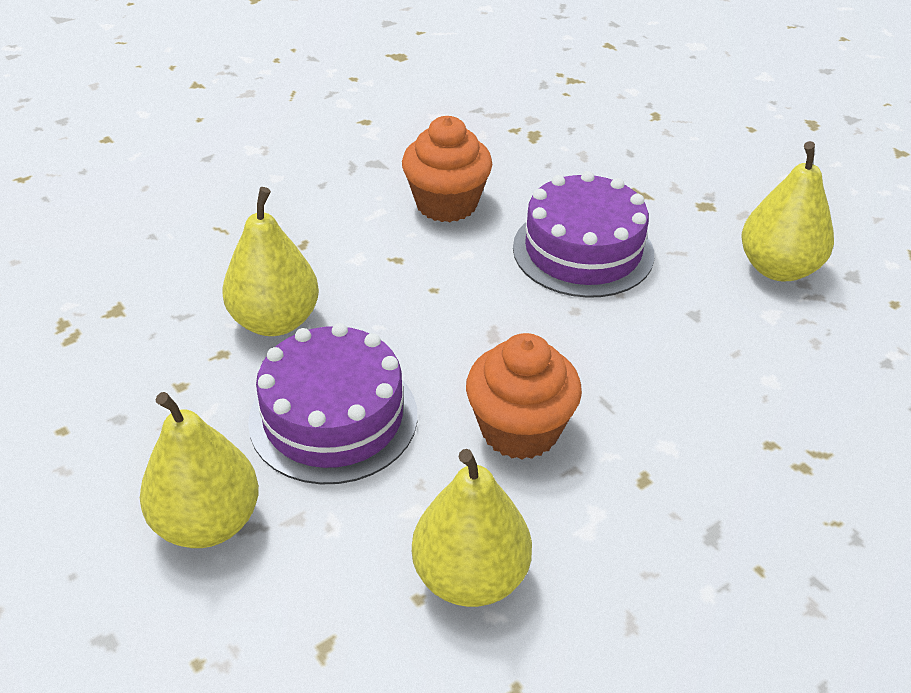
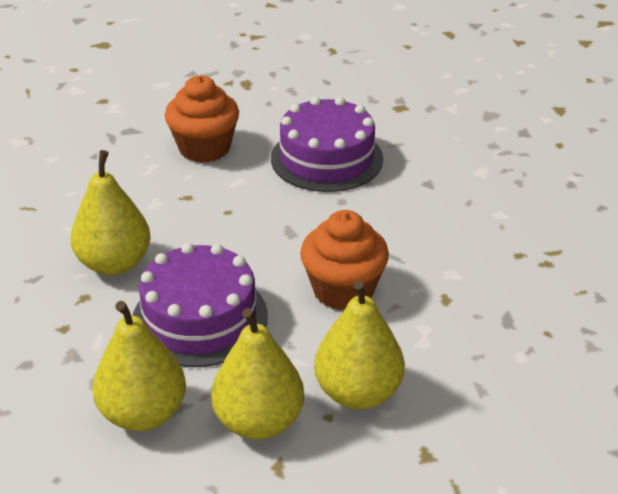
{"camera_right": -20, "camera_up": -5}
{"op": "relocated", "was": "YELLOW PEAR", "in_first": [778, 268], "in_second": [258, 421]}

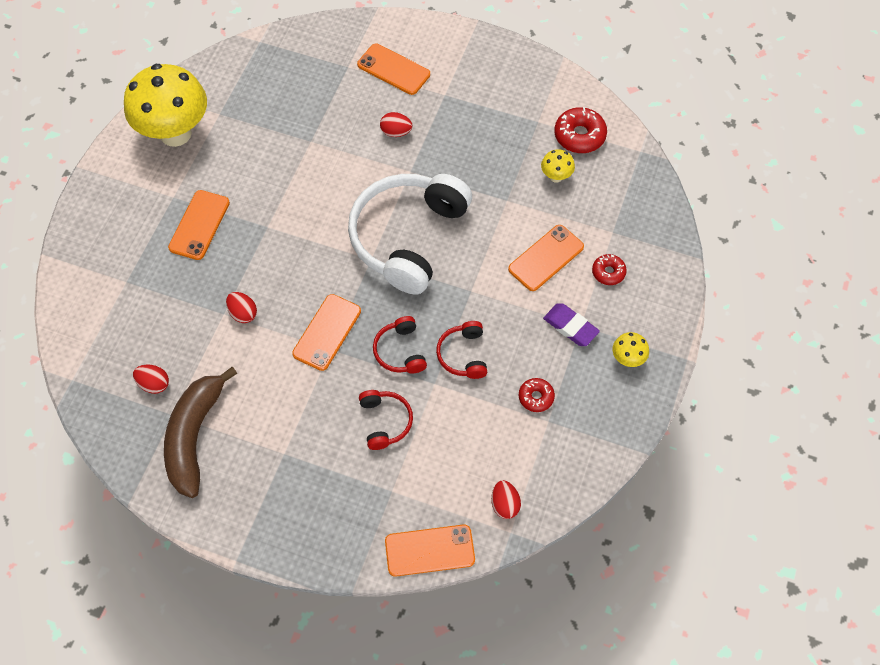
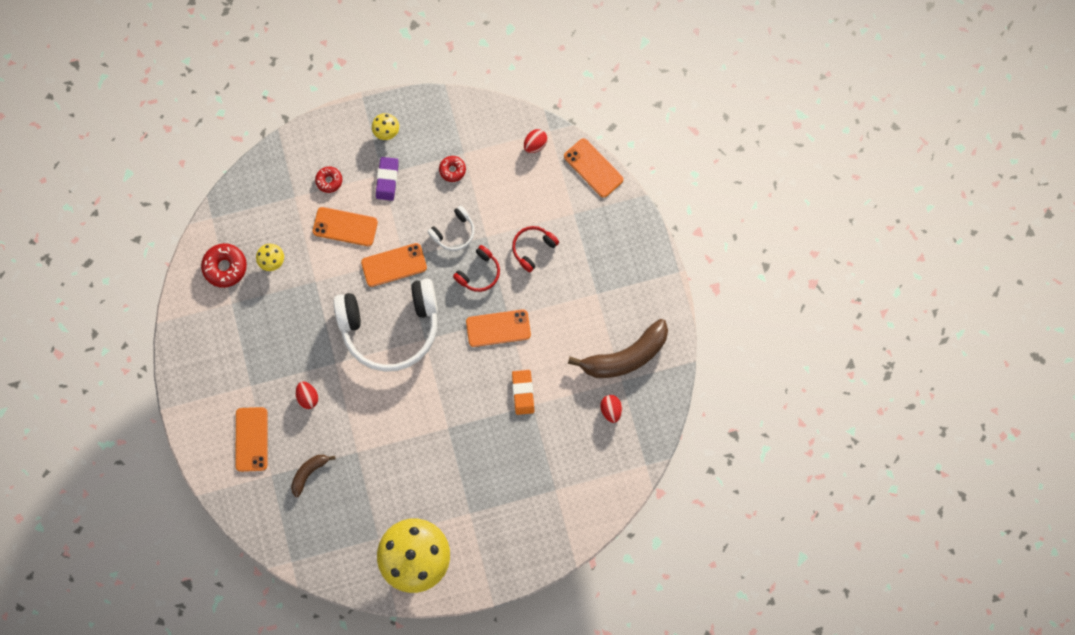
{"camera_right": -125, "camera_up": 15}
{"op": "appeared", "now": "BROWN BANANA", "in_second": [309, 472]}
{"op": "relocated", "was": "ORANGE PHONE", "in_first": [199, 225], "in_second": [394, 265]}
{"op": "colour", "was": "RED HEADPHONES", "now": "WHITE HEADPHONES", "in_first": [463, 355], "in_second": [454, 232]}
{"op": "exchanged", "was": "RED EGG", "now": "ORANGE ERASER", "in_first": [243, 313], "in_second": [523, 392]}

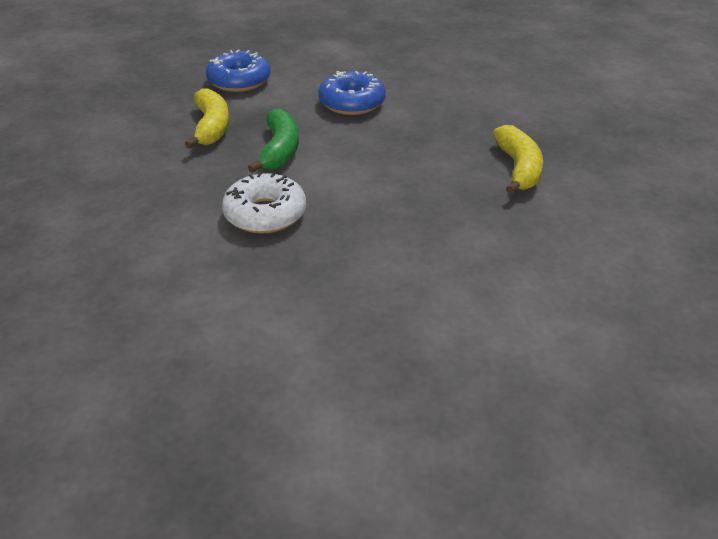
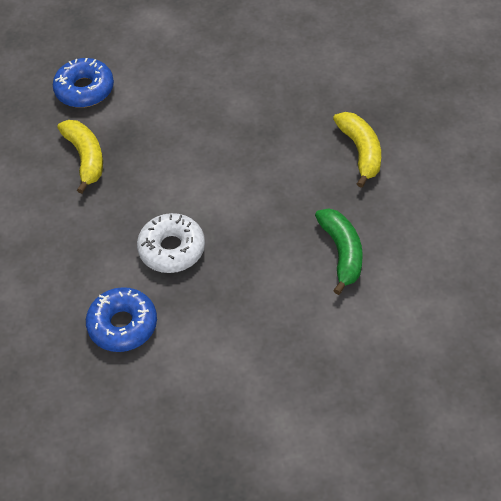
{"camera_right": -10, "camera_up": 15}
{"op": "relocated", "was": "BLUE DONUT", "in_first": [352, 103], "in_second": [123, 325]}
{"op": "relocated", "was": "GREEN BANANA", "in_first": [280, 150], "in_second": [342, 252]}

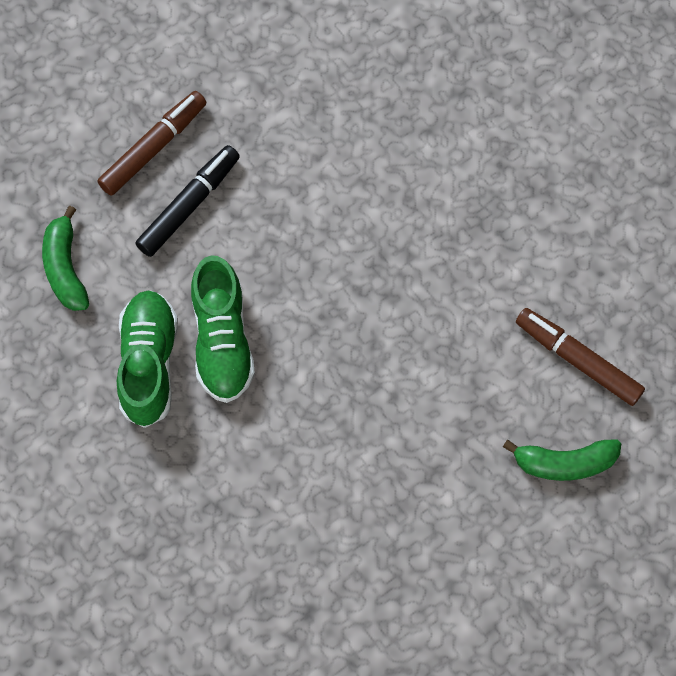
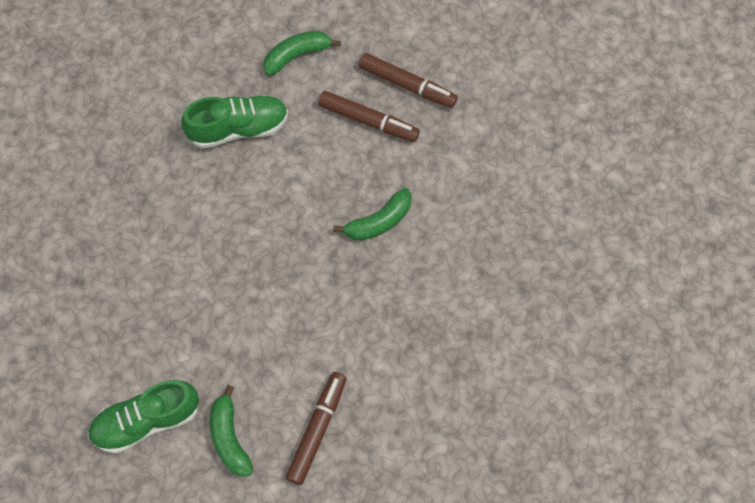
{"camera_right": 75, "camera_up": 0}
{"op": "relocated", "was": "GREEN SHOE", "in_first": [222, 341], "in_second": [146, 420]}
{"op": "colour", "was": "BLACK MARKER", "now": "BROWN MARKER", "in_first": [189, 205], "in_second": [368, 120]}
{"op": "appeared", "now": "GREEN BANANA", "in_second": [378, 221]}

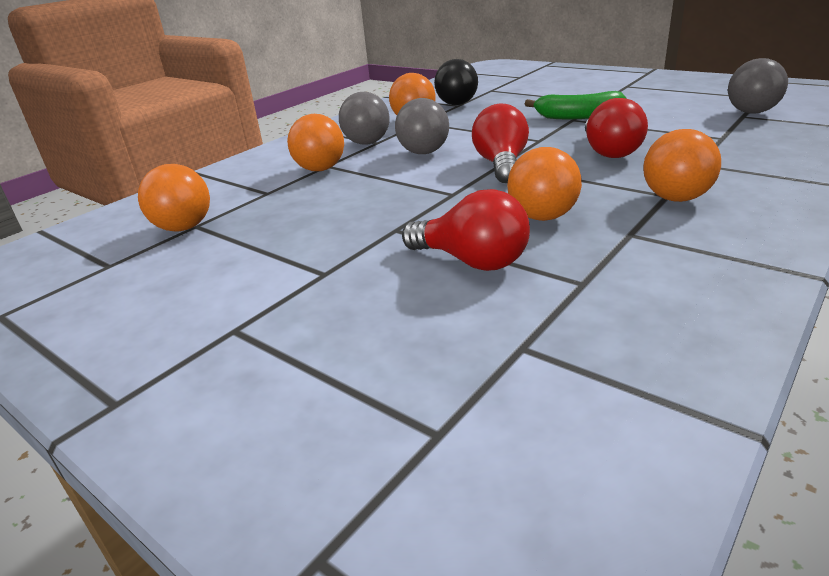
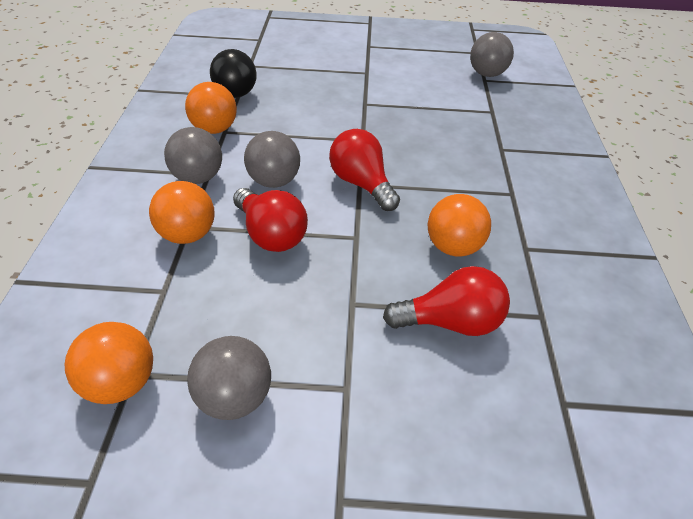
{"camera_right": -40, "camera_up": 15}
{"op": "appeared", "now": "GREY BALL", "in_second": [234, 397]}
{"op": "relocated", "was": "RED LIGHT BULB", "in_first": [609, 151], "in_second": [271, 234]}
{"op": "missing", "was": "GREEN BANANA", "in_first": [578, 116]}
{"op": "missing", "was": "ORANGE BALL", "in_first": [675, 198]}

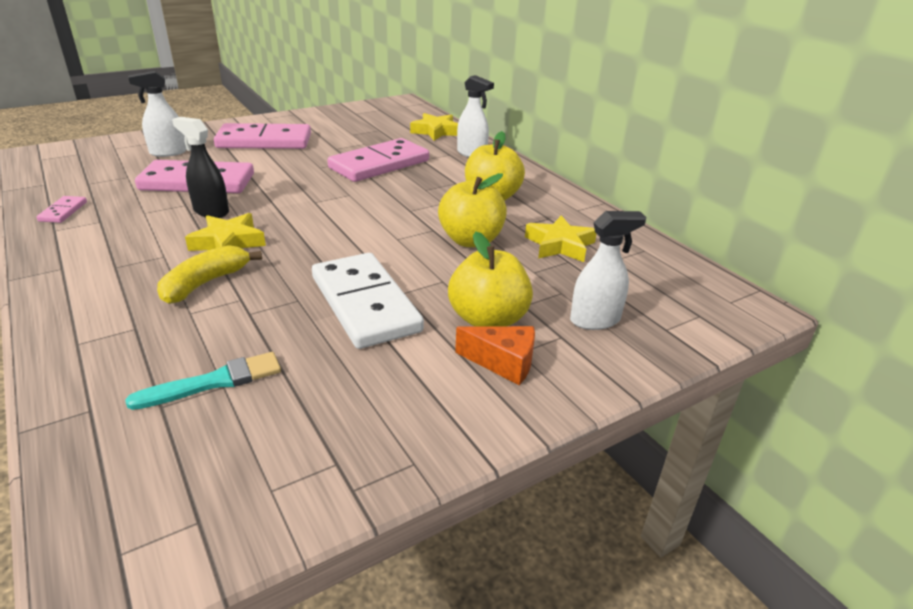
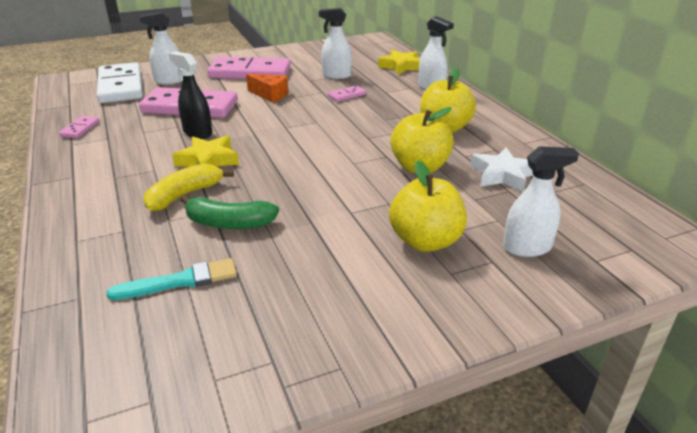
{"camera_right": 10, "camera_up": 0}
{"op": "relocated", "was": "WHITE DOMINO", "in_first": [365, 304], "in_second": [121, 86]}
{"op": "appeared", "now": "GREEN BANANA", "in_second": [229, 223]}
{"op": "relocated", "was": "ORANGE CHEESE", "in_first": [503, 363], "in_second": [270, 95]}
{"op": "appeared", "now": "WHITE SPRAY BOTTLE", "in_second": [336, 75]}
{"op": "size", "was": "PINK DOMINO", "in_first": [379, 164], "in_second": [346, 95], "ratio": 0.43}
{"op": "colour", "was": "YELLOW STAR", "now": "WHITE STAR", "in_first": [559, 245], "in_second": [502, 175]}

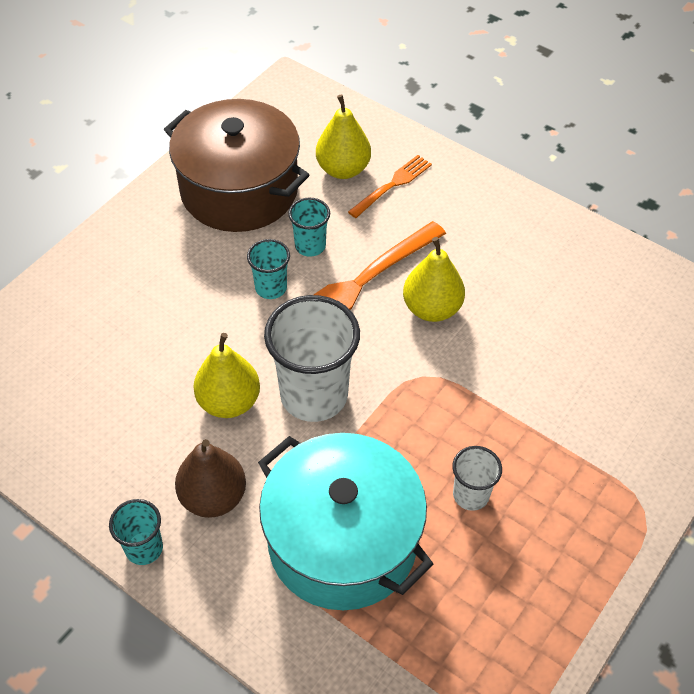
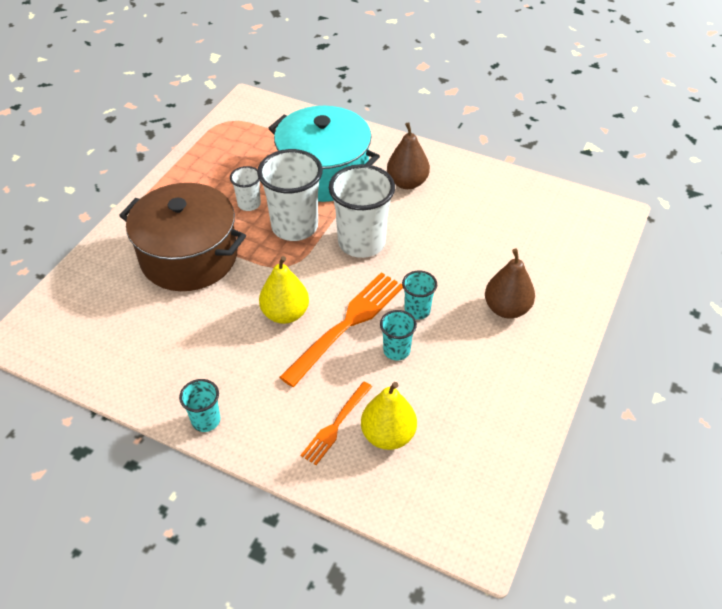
{"camera_right": 170, "camera_up": -5}
{"op": "relocated", "was": "BROWN POT", "in_first": [239, 190], "in_second": [189, 257]}
{"op": "relocated", "was": "TURQUOISE CUP", "in_first": [144, 548], "in_second": [206, 420]}
{"op": "appeared", "now": "WHITE CUP", "in_second": [294, 227]}
{"op": "appeared", "now": "BROWN PEAR", "in_second": [506, 308]}
{"op": "missing", "was": "YELLOW PEAR", "in_first": [229, 402]}

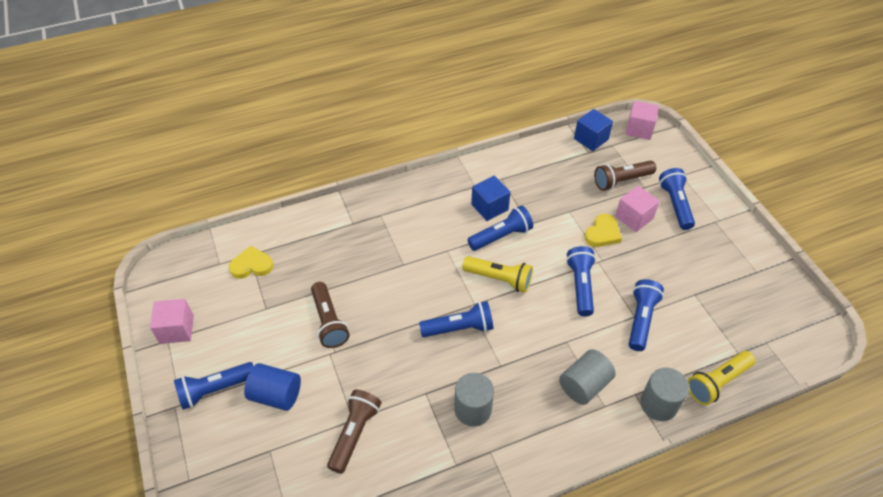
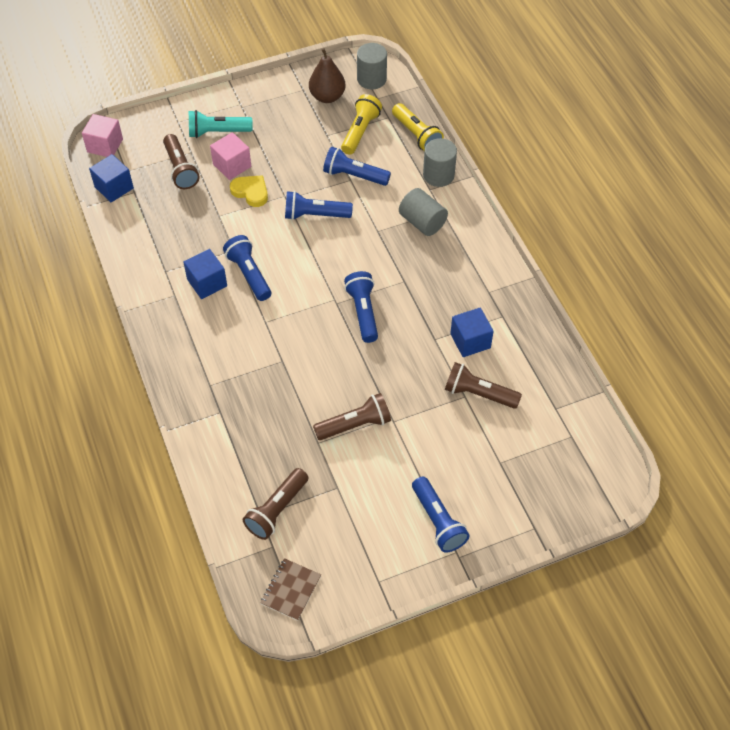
{"camera_right": -90, "camera_up": 5}
{"op": "colour", "was": "BLUE FLASHLIGHT", "now": "TURQUOISE FLASHLIGHT", "in_first": [675, 204], "in_second": [217, 132]}
{"op": "exchanged", "was": "YELLOW HEART", "now": "BROWN FLASHLIGHT", "in_first": [251, 265], "in_second": [277, 510]}
{"op": "appeared", "now": "BROWN NOTEBOOK", "in_second": [290, 590]}
{"op": "appeared", "now": "BROWN PEAR", "in_second": [327, 97]}
{"op": "relocated", "was": "YELLOW FLASHLIGHT", "in_first": [499, 279], "in_second": [360, 131]}
{"op": "relocated", "was": "GREY CYLINDER", "in_first": [473, 409], "in_second": [371, 79]}
{"op": "appeared", "now": "BLUE CUBE", "in_second": [470, 341]}
{"op": "missing", "was": "PINK CUBE", "in_first": [176, 329]}
{"op": "missing", "was": "BLUE CYLINDER", "in_first": [276, 395]}

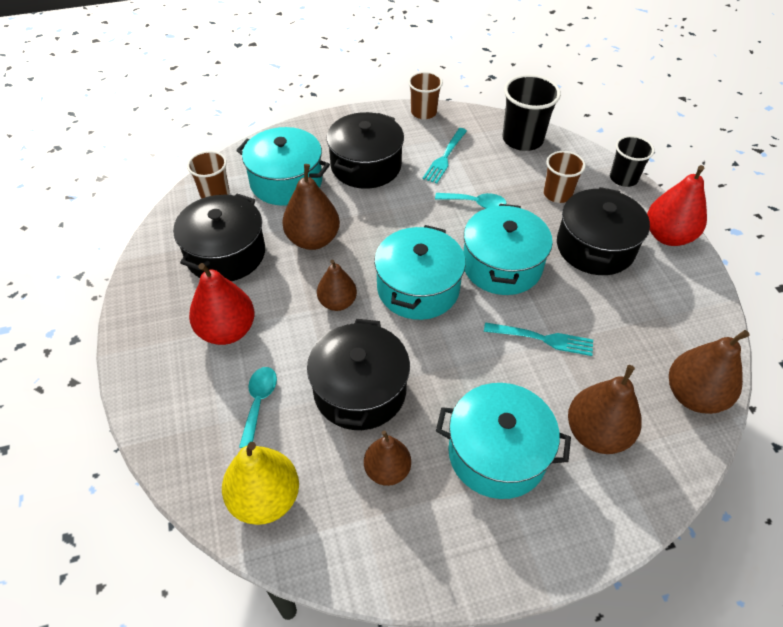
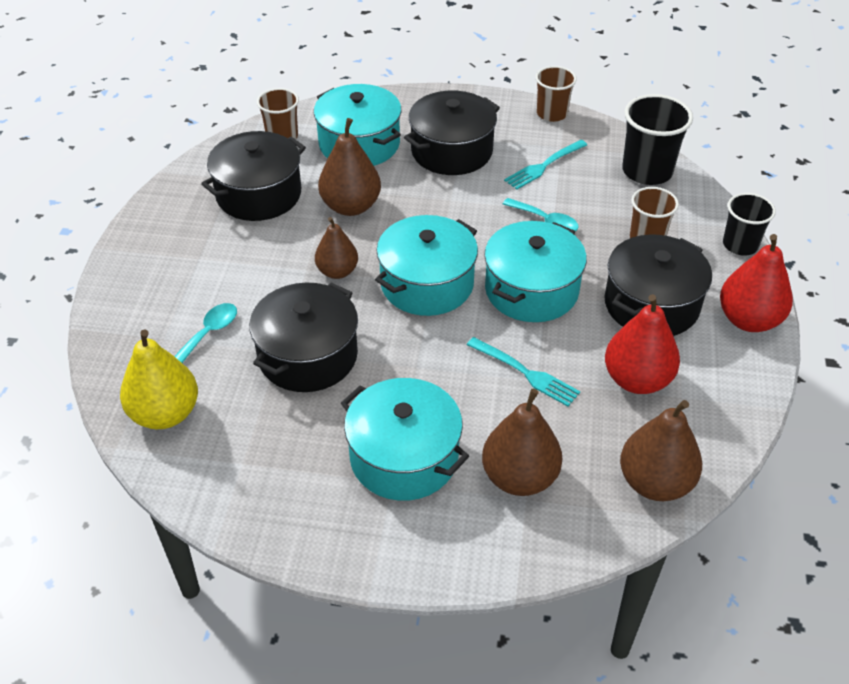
{"camera_right": 25, "camera_up": -5}
{"op": "relocated", "was": "RED PEAR", "in_first": [227, 330], "in_second": [637, 380]}
{"op": "missing", "was": "BROWN PEAR", "in_first": [387, 470]}

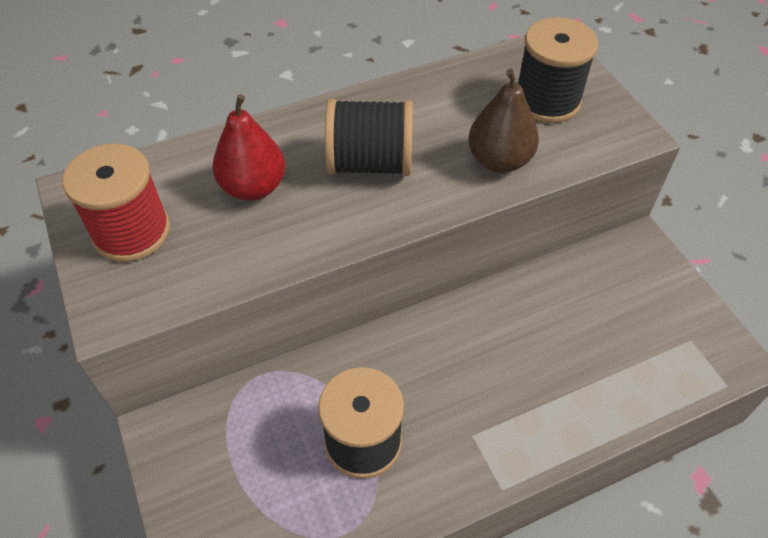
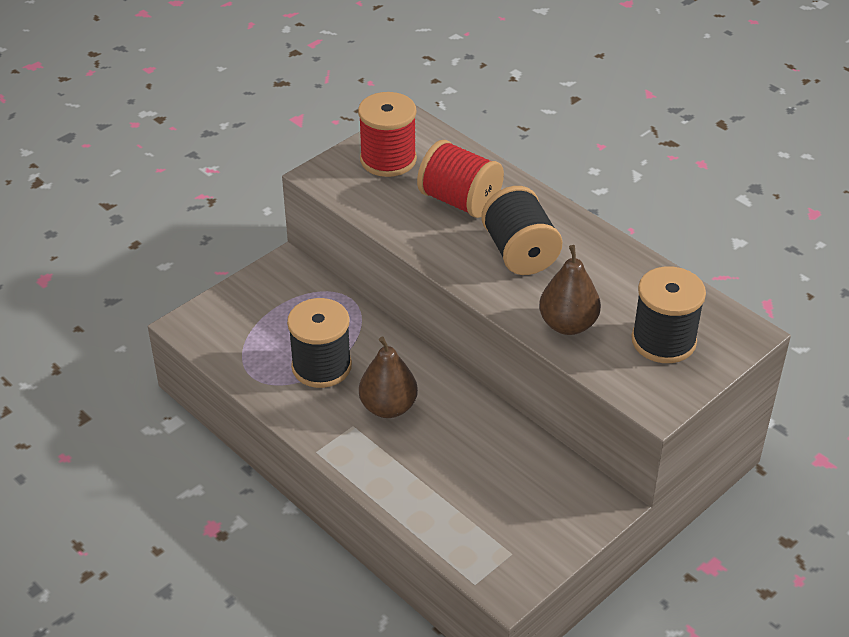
{"camera_right": 70, "camera_up": -10}
{"op": "appeared", "now": "BROWN PEAR", "in_second": [388, 407]}
{"op": "exchanged", "was": "RED PEAR", "now": "RED SPOOL", "in_first": [253, 187], "in_second": [459, 201]}

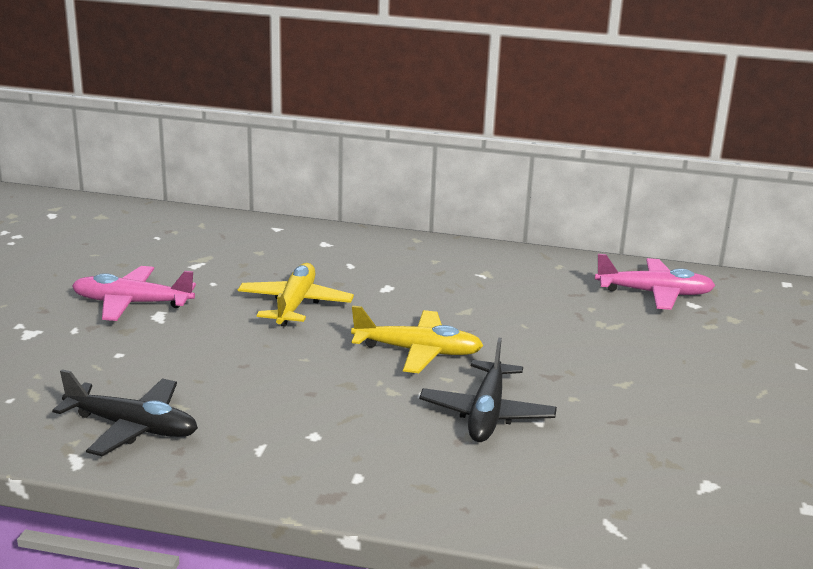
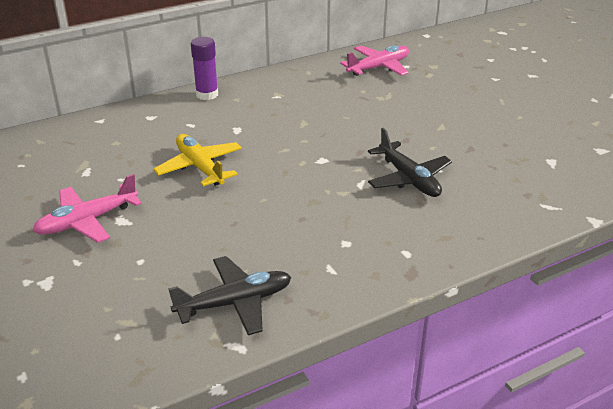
{"camera_right": -40, "camera_up": 10}
{"op": "appeared", "now": "PURPLE GLUE STICK", "in_second": [207, 94]}
{"op": "missing", "was": "YELLOW PLANE", "in_first": [418, 351]}

